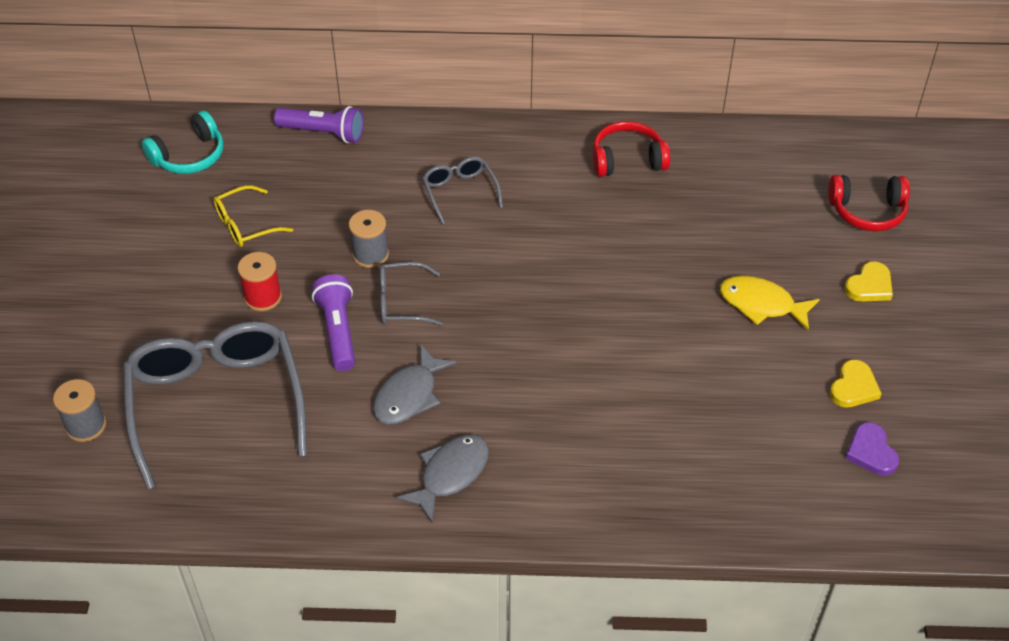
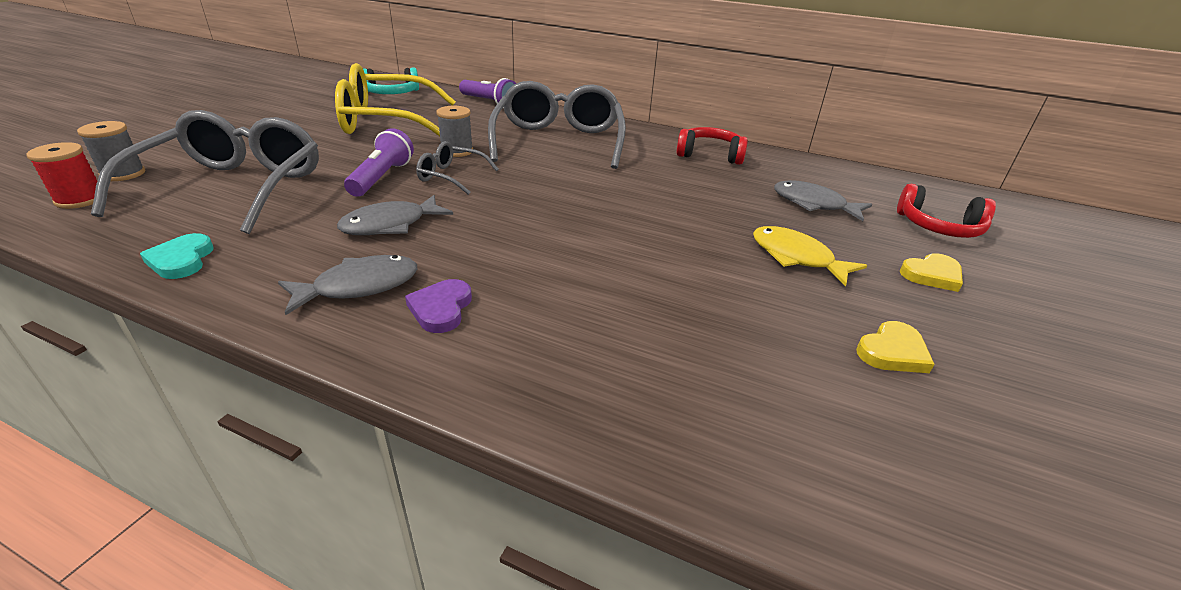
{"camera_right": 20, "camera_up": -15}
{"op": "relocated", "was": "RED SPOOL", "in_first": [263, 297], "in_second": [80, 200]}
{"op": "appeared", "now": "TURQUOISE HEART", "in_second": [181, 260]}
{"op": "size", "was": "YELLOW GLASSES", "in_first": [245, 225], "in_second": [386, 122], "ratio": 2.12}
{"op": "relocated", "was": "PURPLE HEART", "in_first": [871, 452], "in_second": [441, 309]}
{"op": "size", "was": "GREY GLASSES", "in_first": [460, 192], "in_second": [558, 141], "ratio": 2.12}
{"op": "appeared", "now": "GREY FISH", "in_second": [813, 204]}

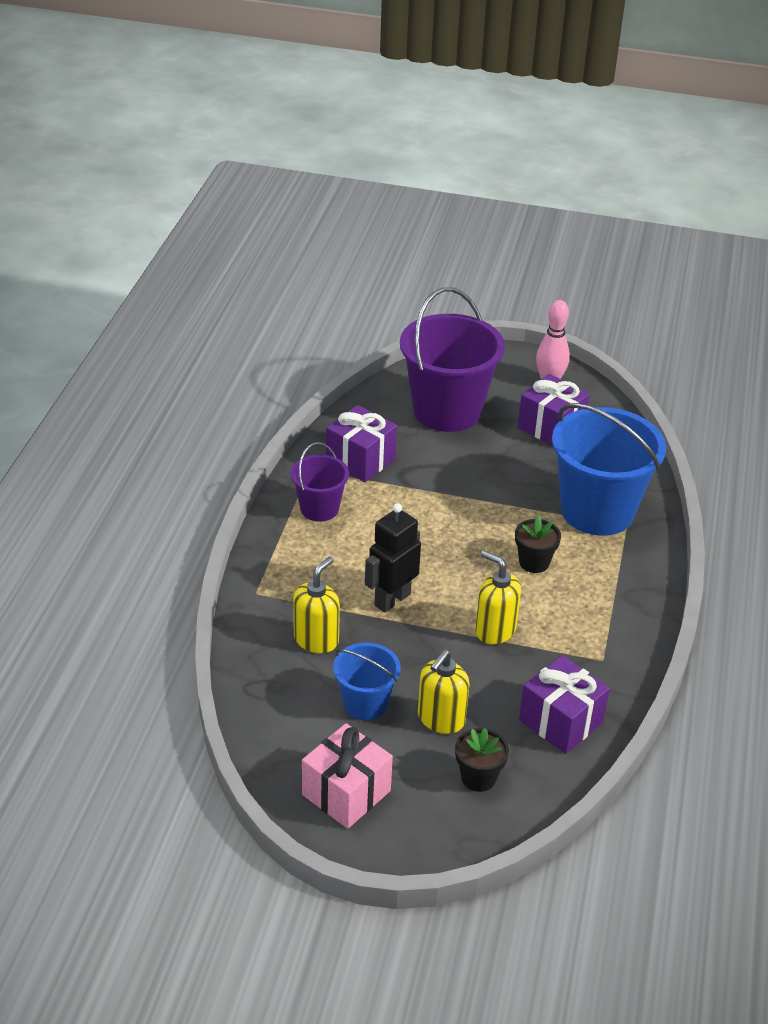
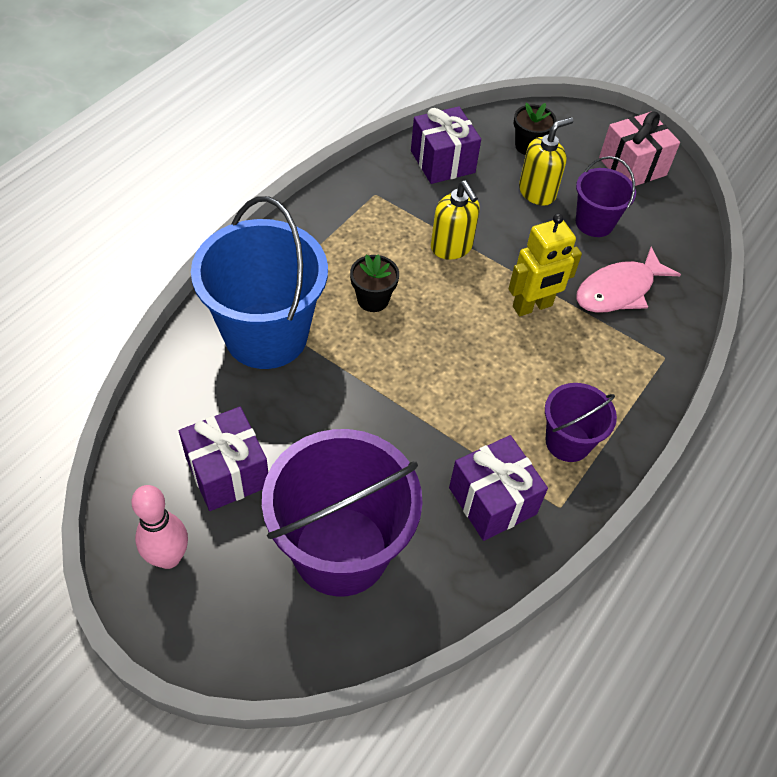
{"camera_right": -160, "camera_up": 15}
{"op": "colour", "was": "BLACK ROBOT", "now": "YELLOW ROBOT", "in_first": [392, 599], "in_second": [532, 306]}
{"op": "colour", "was": "BLUE BUCKET", "now": "PURPLE BUCKET", "in_first": [365, 703], "in_second": [594, 223]}
{"op": "exchanged", "was": "YELLOW SOAP DISPENSER", "now": "PINK FISH", "in_first": [316, 639], "in_second": [618, 290]}

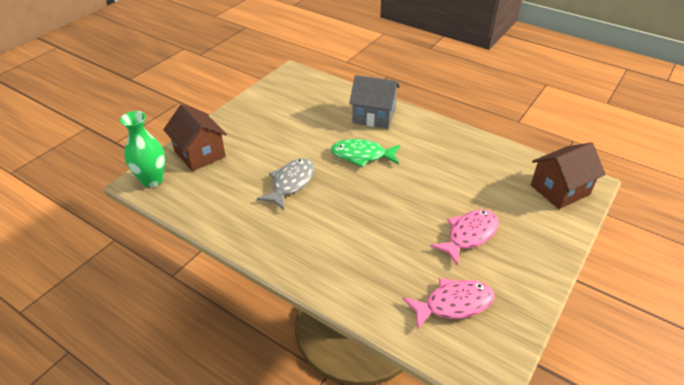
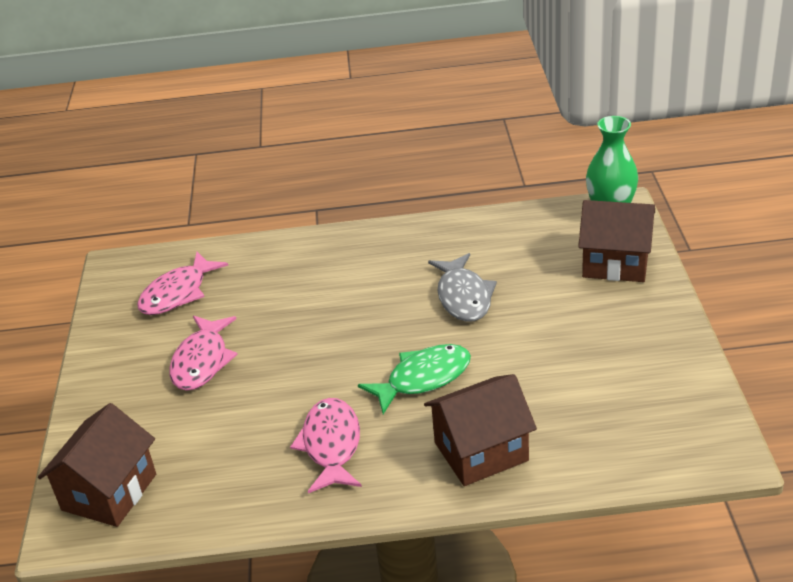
{"camera_right": 145, "camera_up": -5}
{"op": "appeared", "now": "PINK FISH", "in_second": [331, 445]}
{"op": "colour", "was": "GREY HOUSE", "now": "BROWN HOUSE", "in_first": [374, 116], "in_second": [481, 451]}

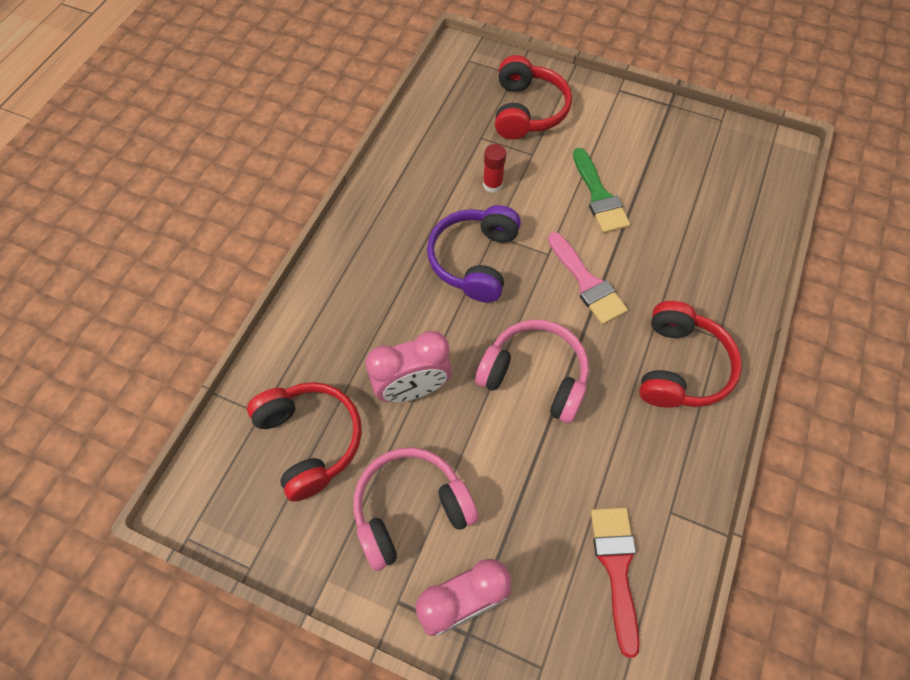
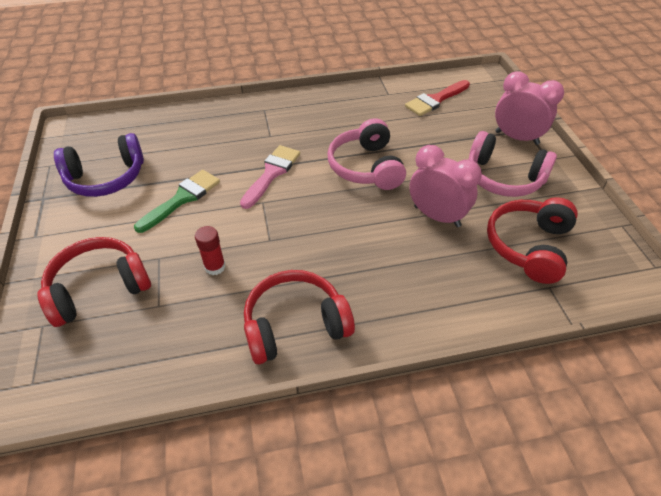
{"camera_right": -125, "camera_up": -15}
{"op": "relocated", "was": "PURPLE HEADPHONES", "in_first": [474, 260], "in_second": [106, 178]}
{"op": "relocated", "was": "RED HEADPHONES", "in_first": [680, 366], "in_second": [295, 325]}

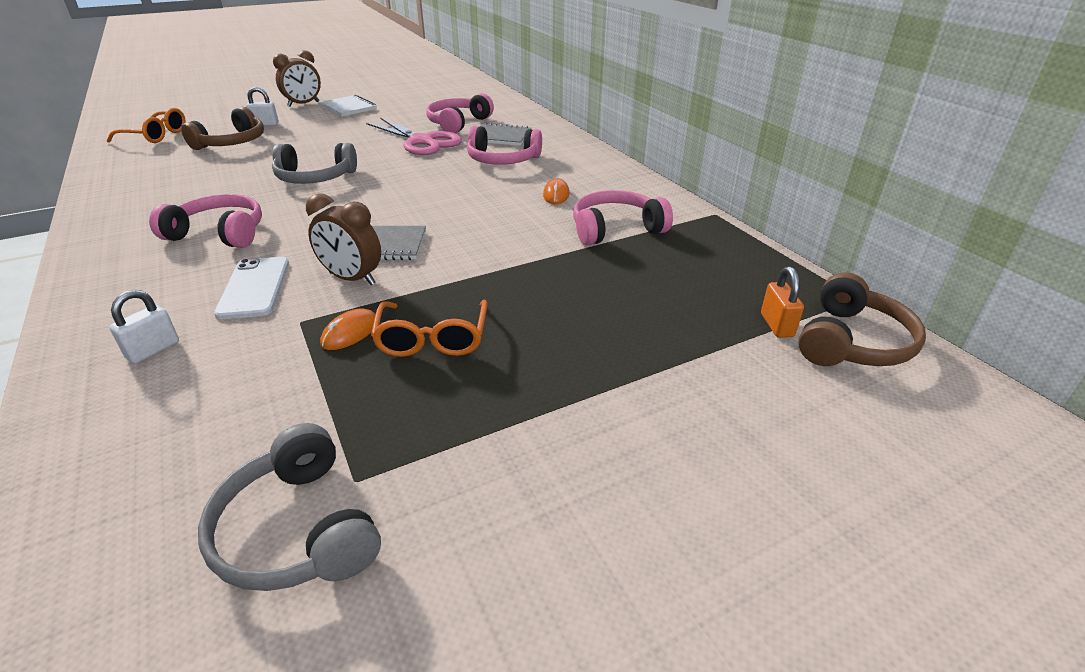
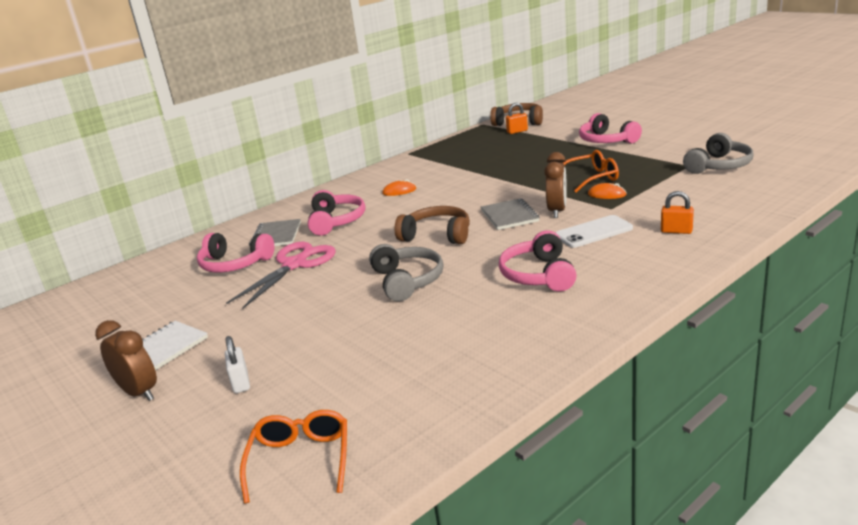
{"camera_right": -100, "camera_up": -10}
{"op": "relocated", "was": "BROWN HEADPHONES", "in_first": [232, 143], "in_second": [437, 235]}
{"op": "relocated", "was": "PINK HEADPHONES", "in_first": [616, 229], "in_second": [606, 140]}
{"op": "colour", "was": "WHITE PADLOCK", "now": "ORANGE PADLOCK", "in_first": [153, 350], "in_second": [676, 231]}

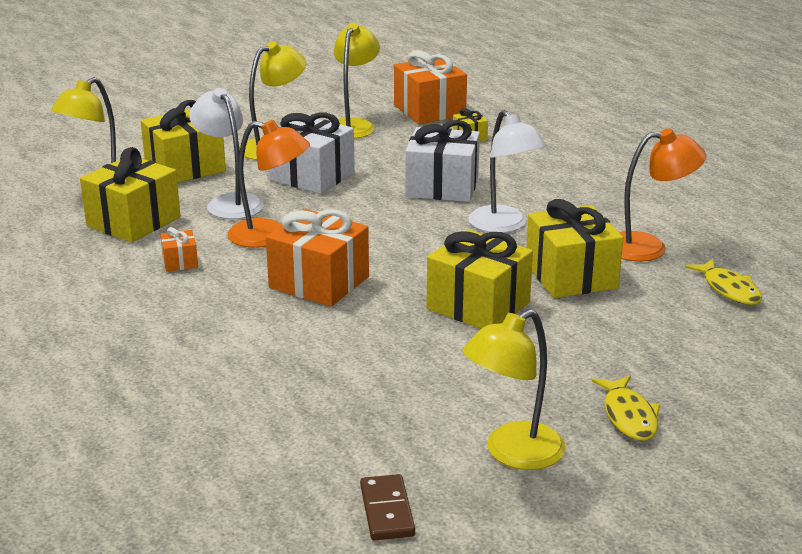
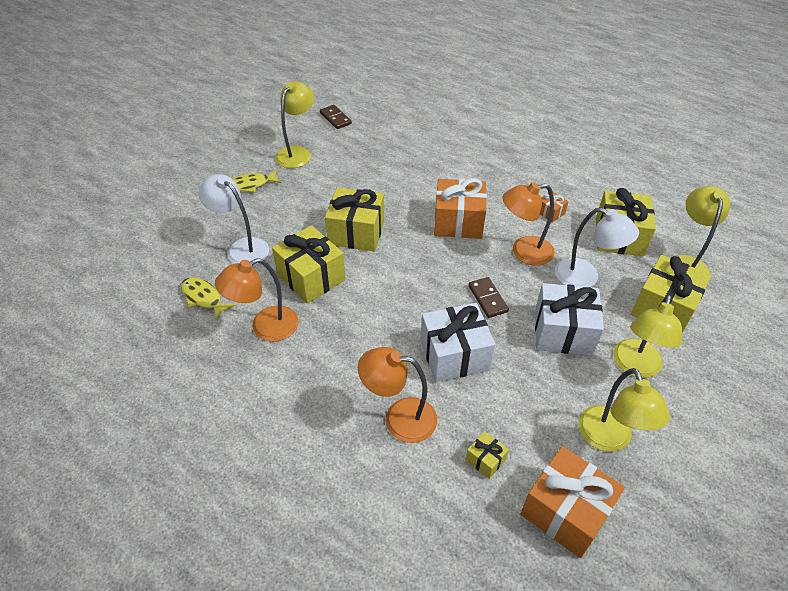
{"camera_right": 155, "camera_up": 20}
{"op": "relocated", "was": "WHITE LAMP", "in_first": [504, 226], "in_second": [241, 248]}
{"op": "spun", "was": "YELLOW FISH", "in_first": [629, 416], "in_second": [250, 185], "clockwise": -75}
{"op": "appeared", "now": "ORANGE LAMP", "in_second": [399, 418]}
{"op": "appeared", "now": "BROWN DOMINO", "in_second": [487, 299]}

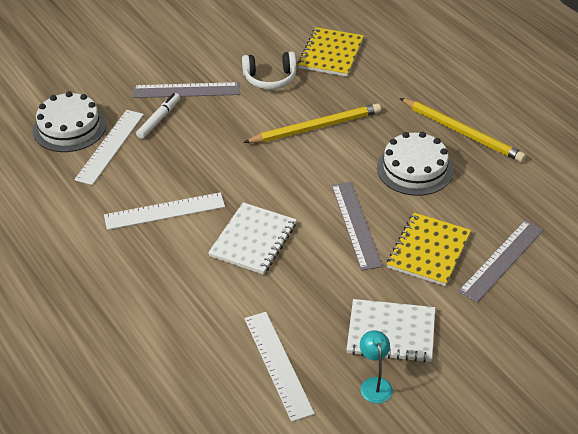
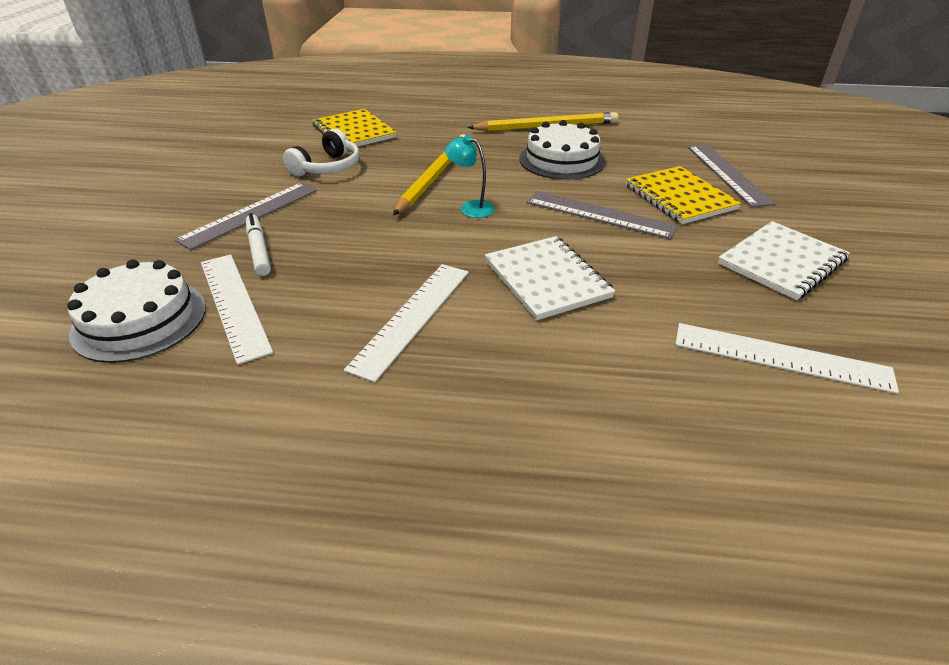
{"camera_right": -50, "camera_up": -5}
{"op": "relocated", "was": "TURQUOISE LAMP", "in_first": [374, 384], "in_second": [470, 207]}

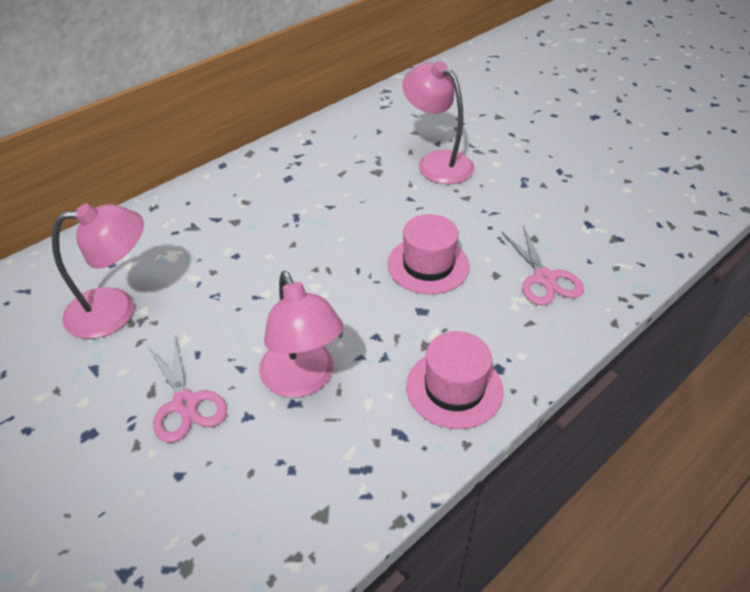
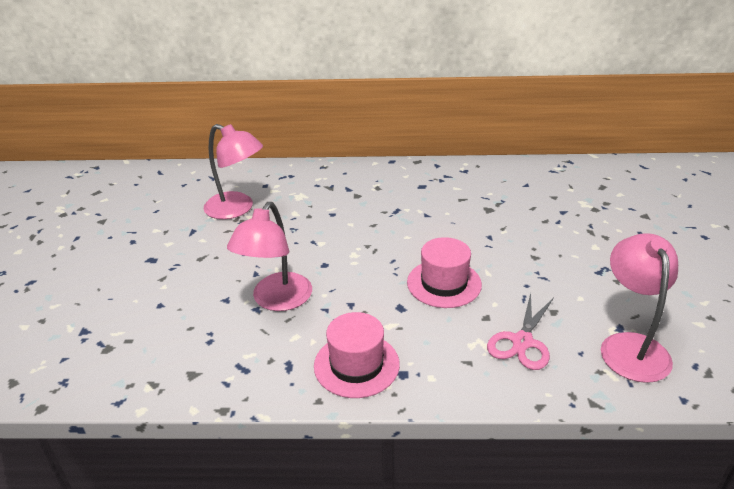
{"camera_right": 45, "camera_up": -10}
{"op": "relocated", "was": "PINK LAMP", "in_first": [437, 162], "in_second": [630, 346]}
{"op": "missing", "was": "PINK SCISSORS", "in_first": [185, 403]}

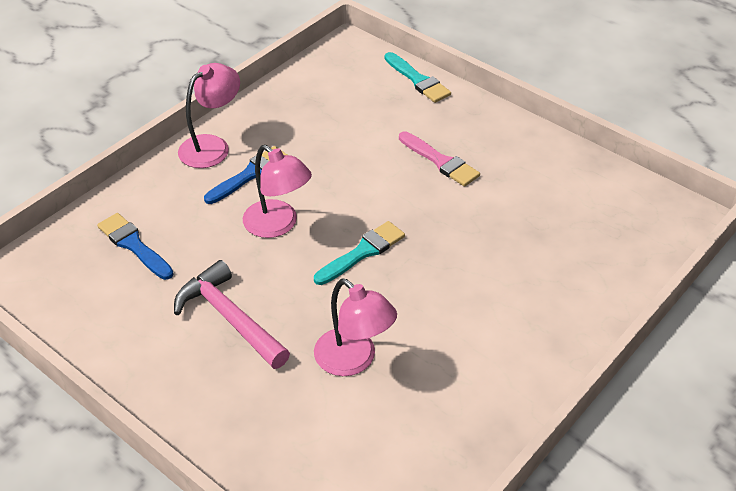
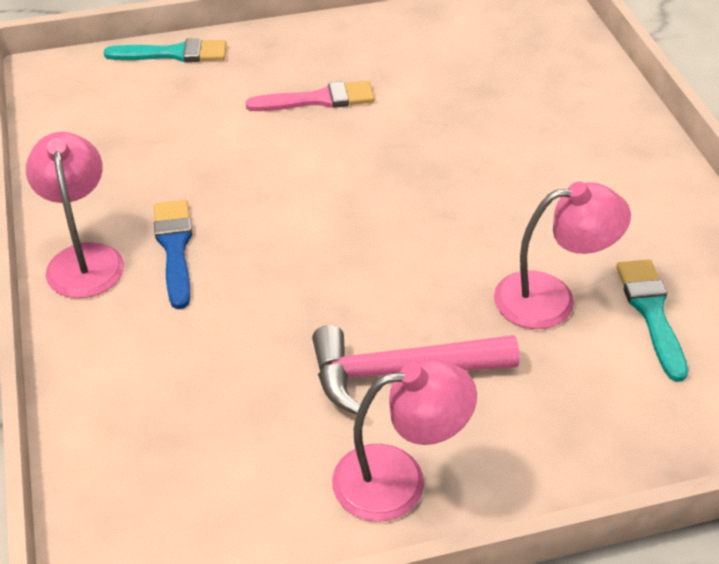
{"camera_right": -55, "camera_up": 0}
{"op": "relocated", "was": "PINK LAMP", "in_first": [278, 225], "in_second": [399, 479]}
{"op": "relocated", "was": "TURQUOISE BRUSH", "in_first": [362, 252], "in_second": [651, 313]}
{"op": "missing", "was": "BLUE BRUSH", "in_first": [134, 245]}

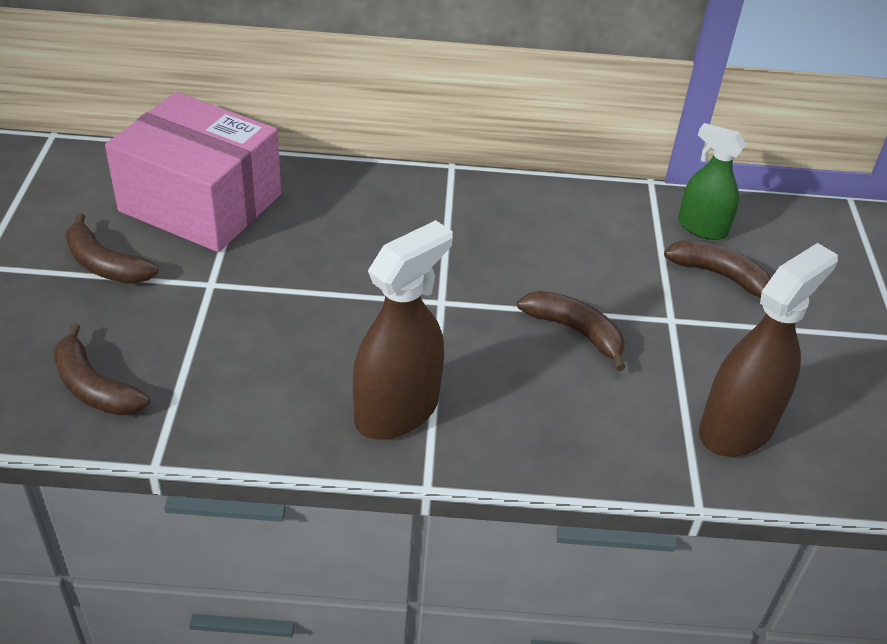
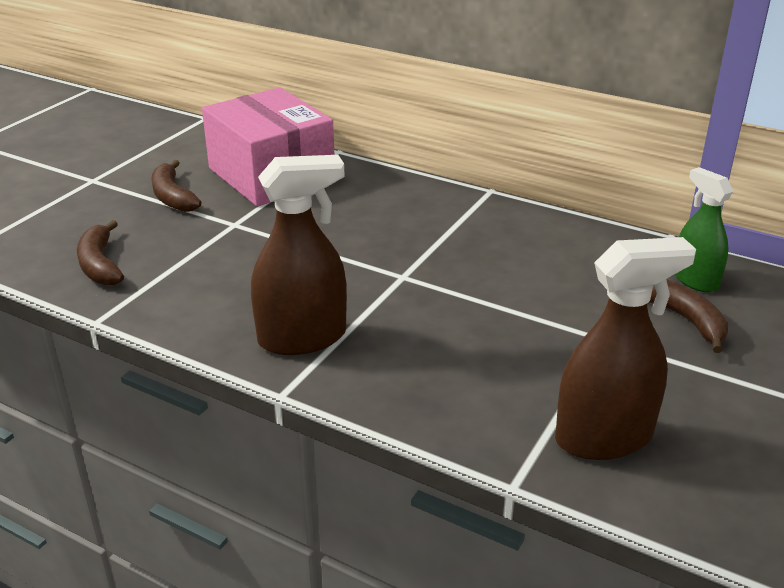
{"camera_right": 30, "camera_up": -10}
{"op": "missing", "was": "BROWN BANANA", "in_first": [575, 332]}

